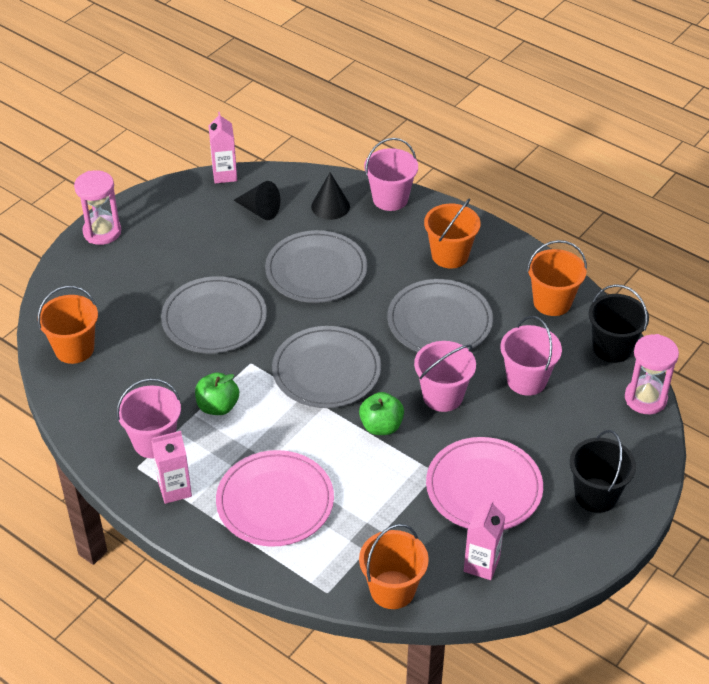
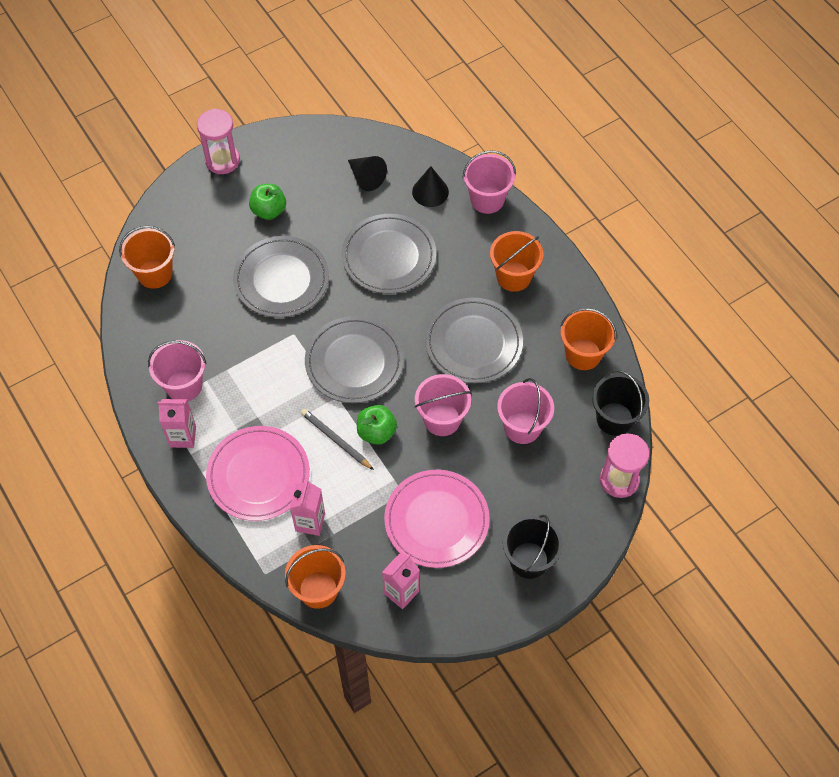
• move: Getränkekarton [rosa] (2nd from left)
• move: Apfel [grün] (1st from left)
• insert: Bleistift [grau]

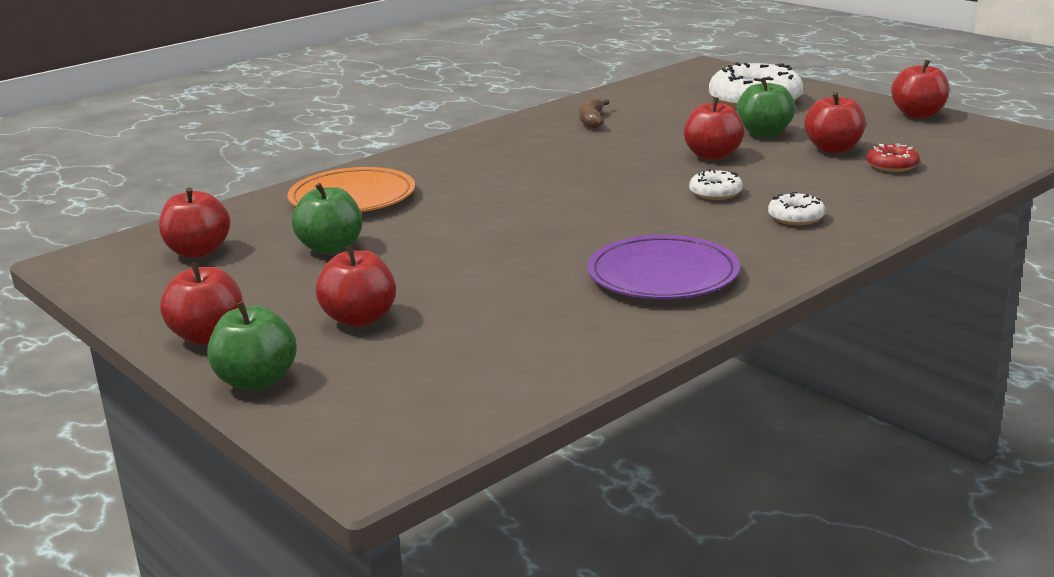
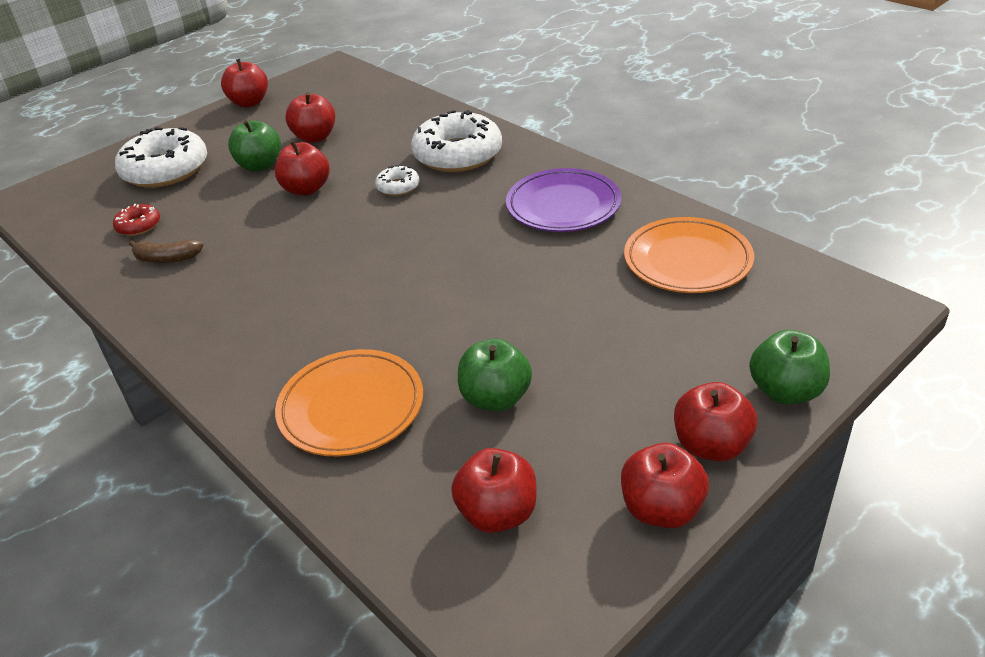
• move: Donut [rot]
• resize: Donut [weiß] (3rd from left) x2.14
• move: Apfel [rot] (3rd from left in the first image) to Apfel [rot] (5th from left)
• insert: Teller [orange] (2nd from left)

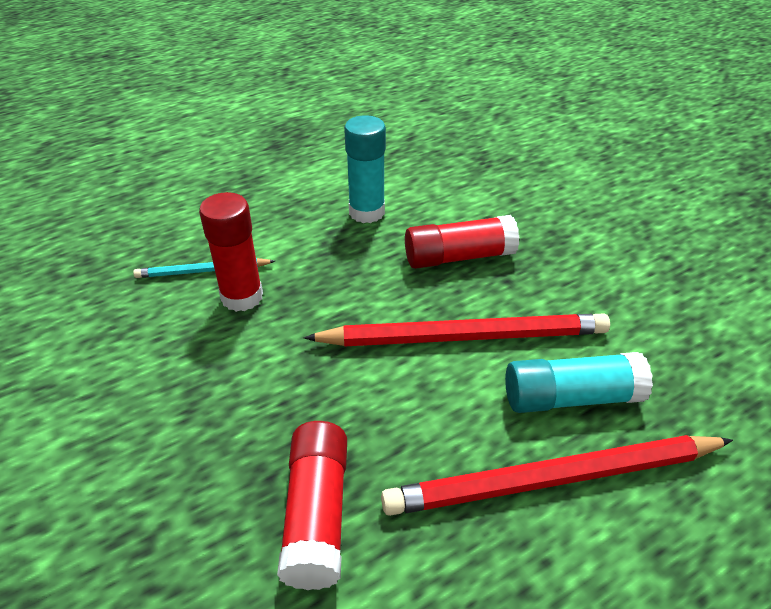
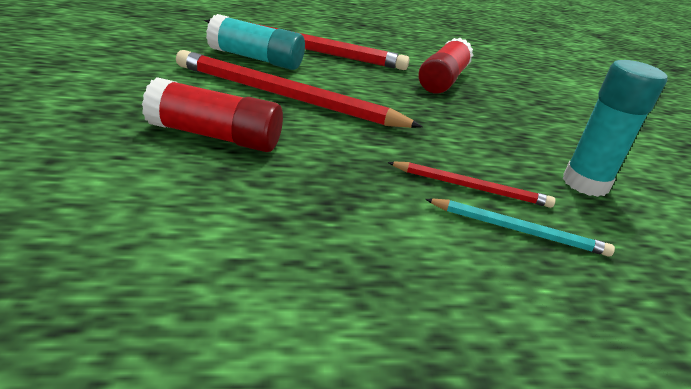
• move: Klebestift [türkis] (1st from left in the first image) to Klebestift [türkis] (2nd from left)
• replace: Klebestift [rot] (1st from left) to Bleistift [rot] (3rd from left)

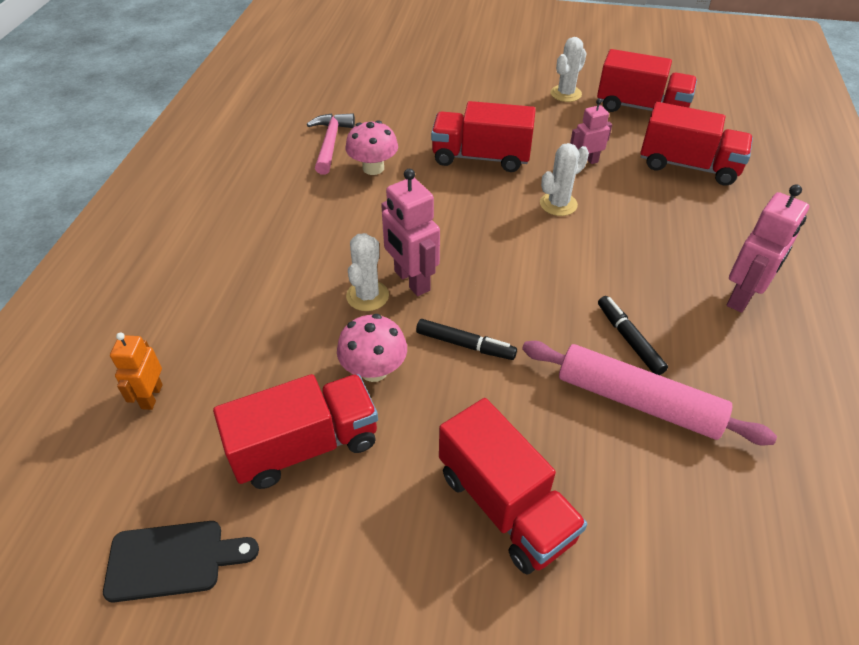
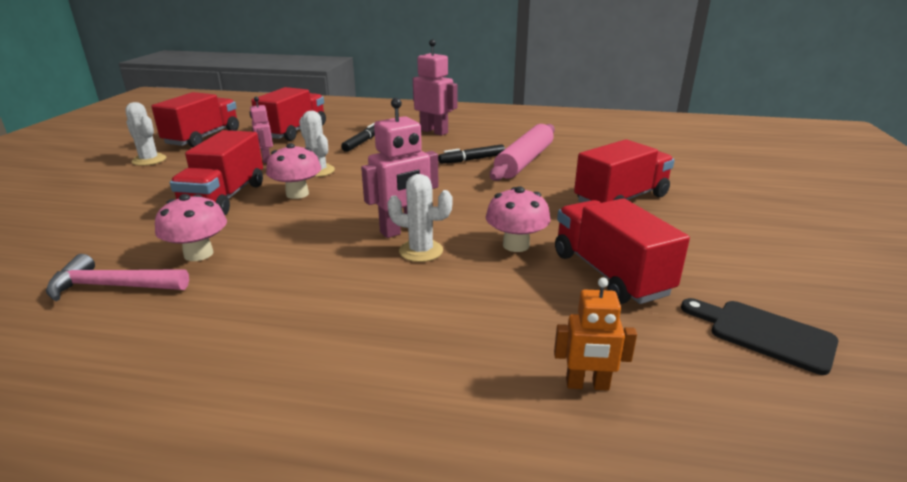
• move: Filzstift [schwarz] (1st from left)
• rotate: Schneidebrett [schwarz] 45 degrees counterclockwise
• insert: Pilz [rosa] (2nd from left)

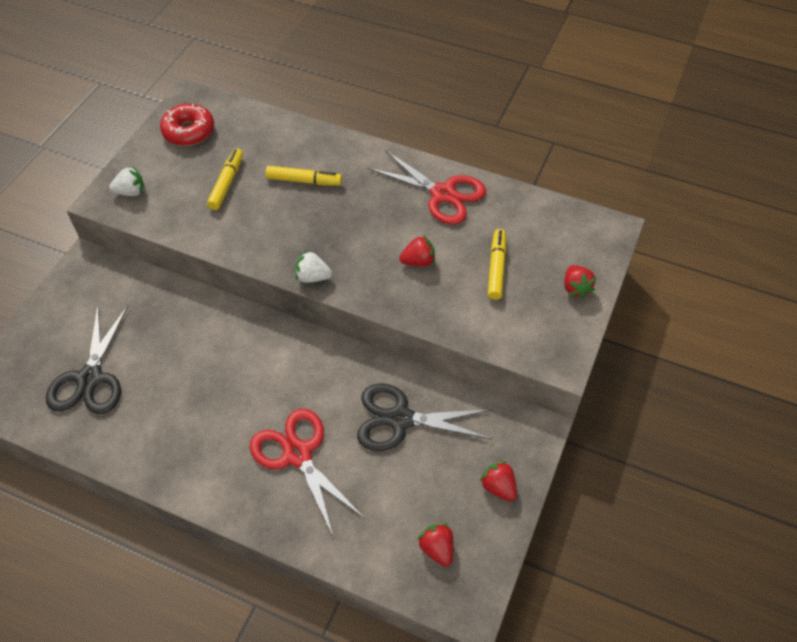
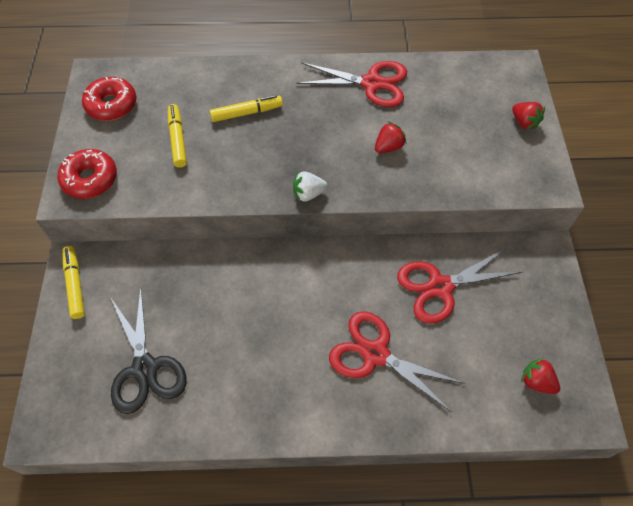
• replace: Erdbeere [weiß] (1st from left) to Donut [rot] (1st from left)
• move: Filzstift [gelb] (3rd from left in the first image) to Filzstift [gelb] (1st from left)
• recolor: Schere [schwarz] (2nd from left) to Schere [rot] (3rd from left)
• delete: Erdbeere [rot] (3rd from left)

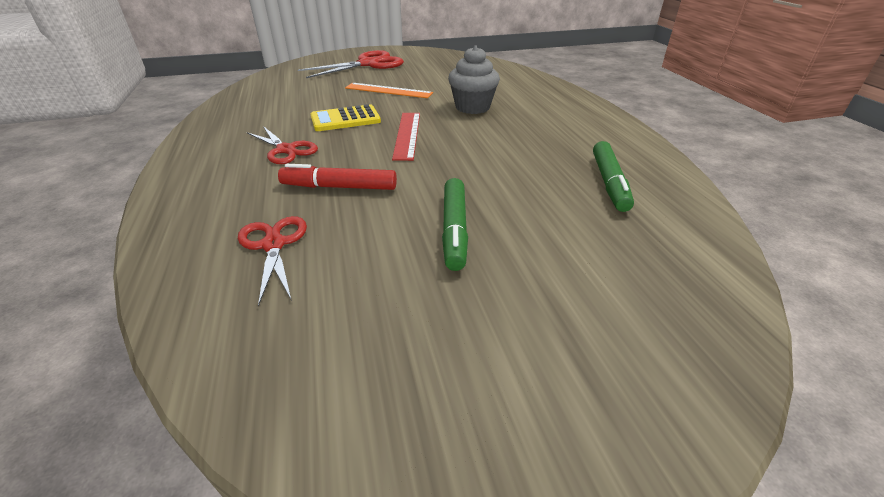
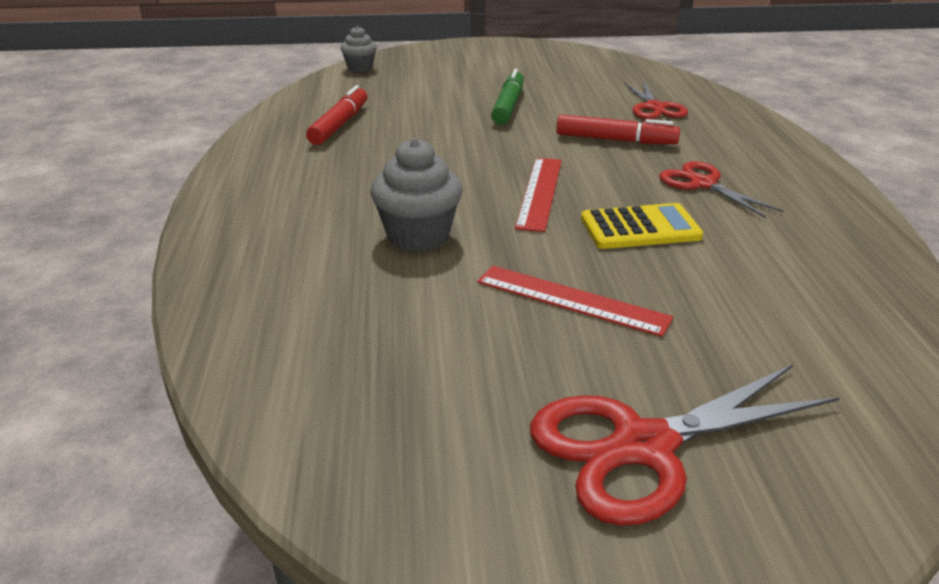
• recolor: Lineal [orange] to Lineal [rot] (2nd from left)
• recolor: Filzstift [grün] (2nd from left) to Filzstift [rot] (1st from left)
• insert: Muffin [grau] (1st from left)

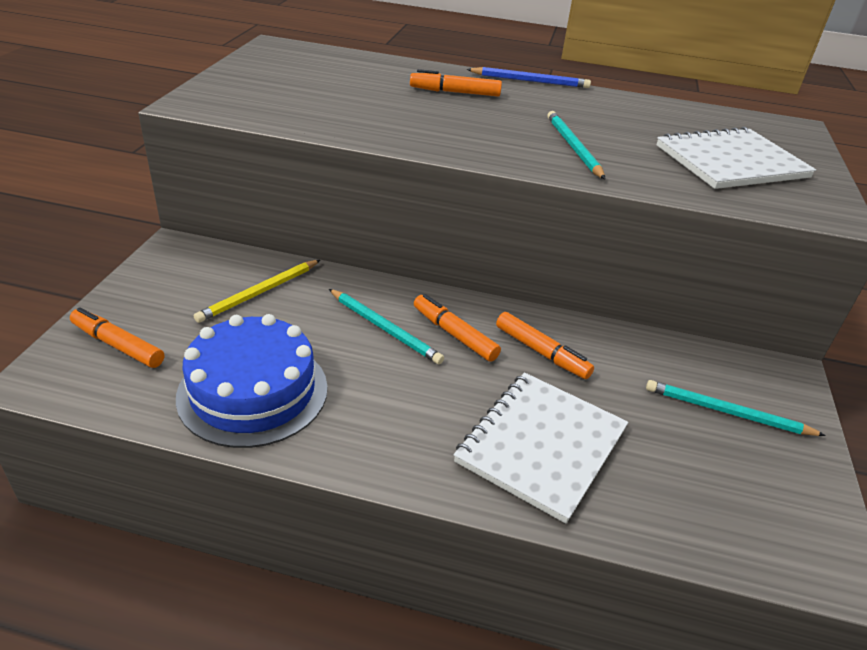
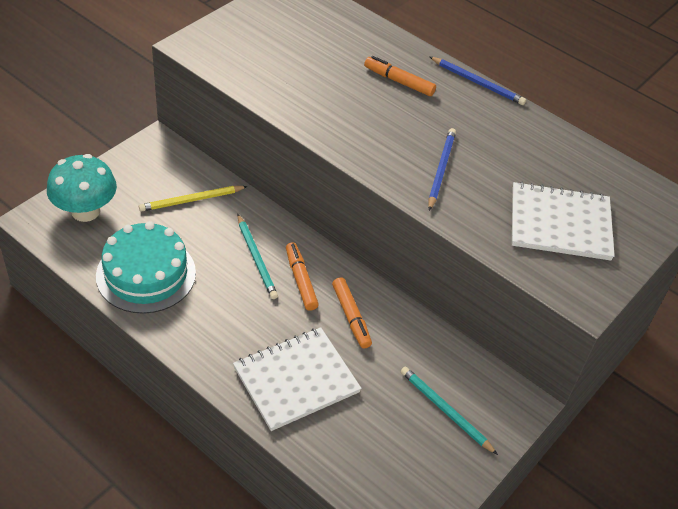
• recolor: Bleistift [türkis] (2nd from left) to Bleistift [blau] (1st from left)
• replace: Filzstift [orange] (1st from left) to Pilz [türkis]
• recolor: Kuchen [blau] to Kuchen [türkis]

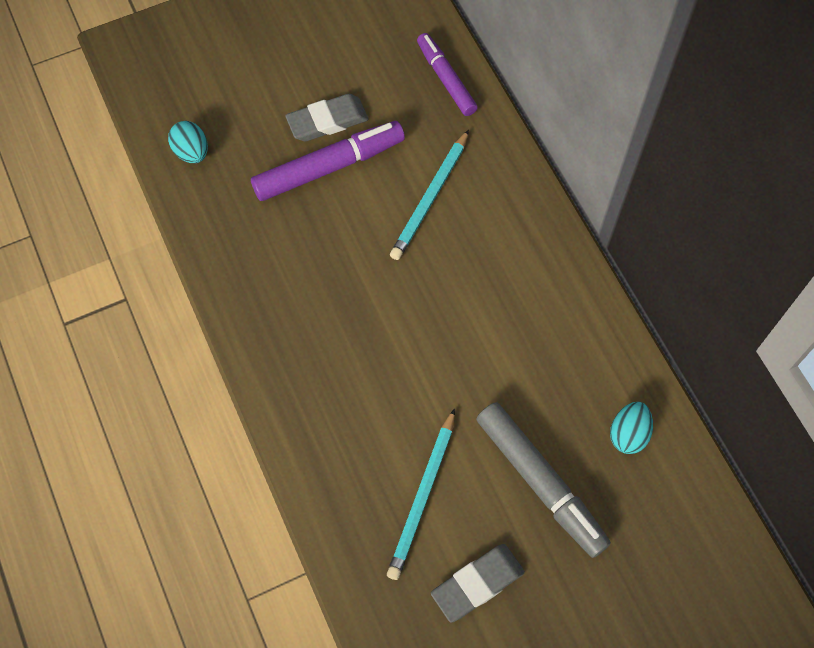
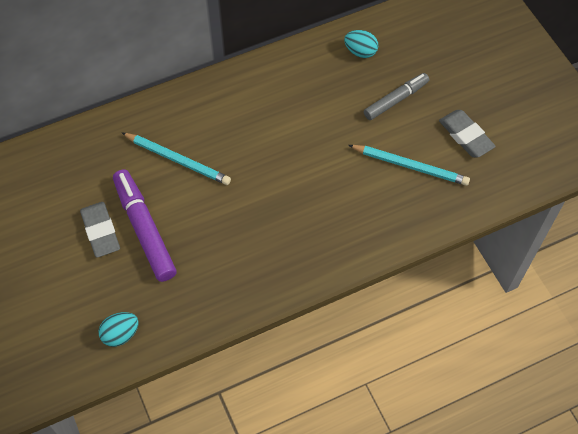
• delete: Filzstift [lila] (2nd from left)
• resize: Filzstift [grau] x0.66

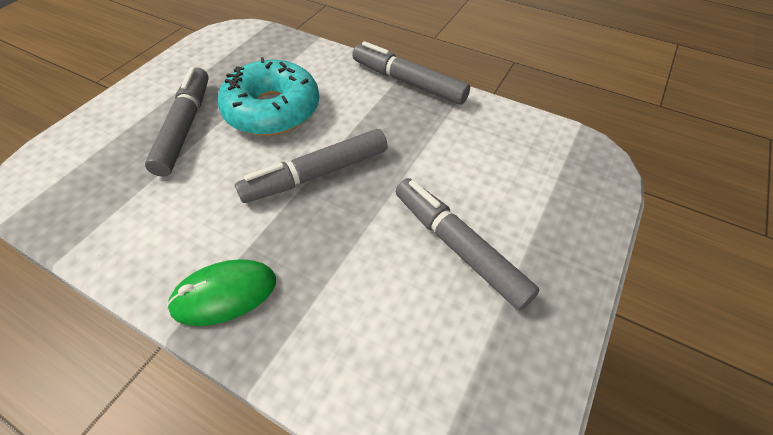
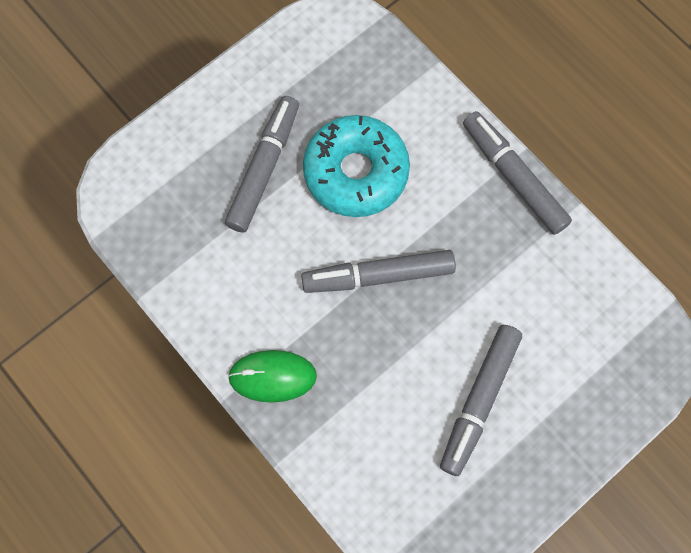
• rotate: Filzstift [grau] (4th from left in the first image) 135 degrees counterclockwise

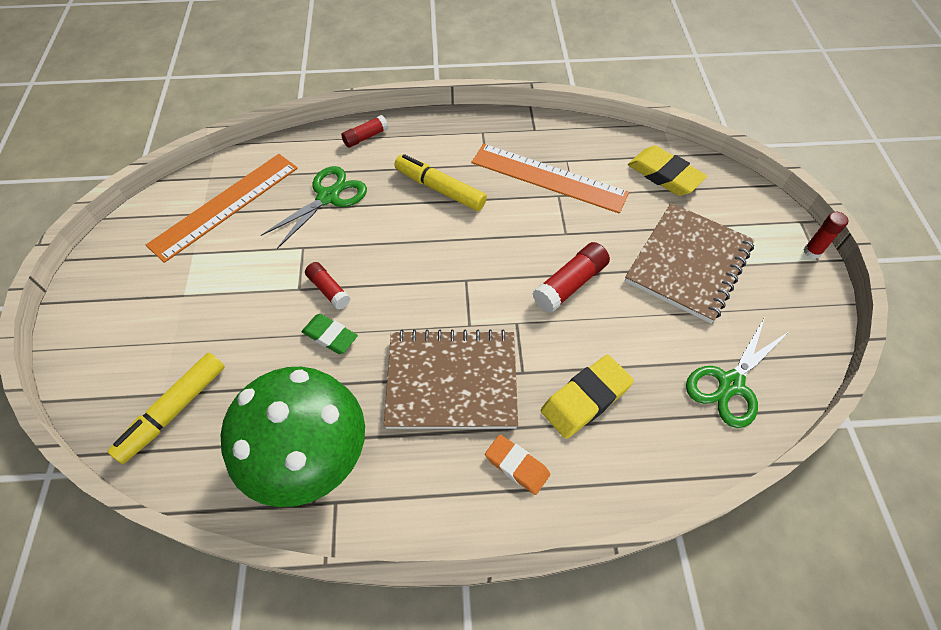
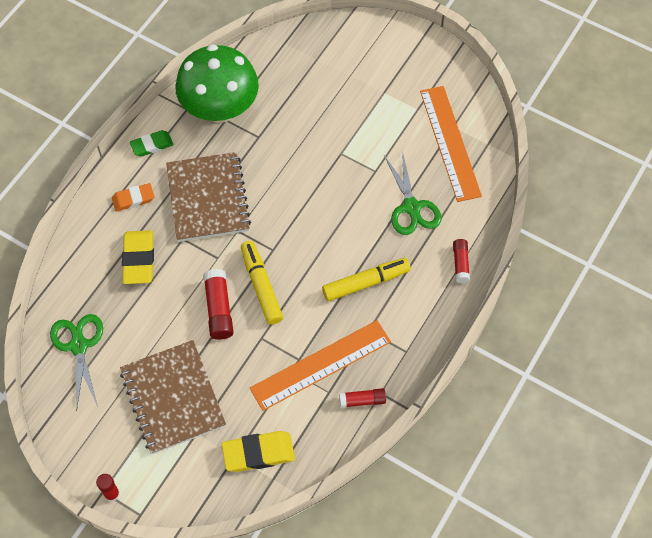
• move: Klebestift [rot] (1st from left in the first image) to Klebestift [rot] (3rd from left)
• move: Radiergummi [grün]
• rotate: Notizbuch [braun] (1st from left in the first image) 45 degrees counterclockwise
• move: Filzstift [gelb] (1st from left)

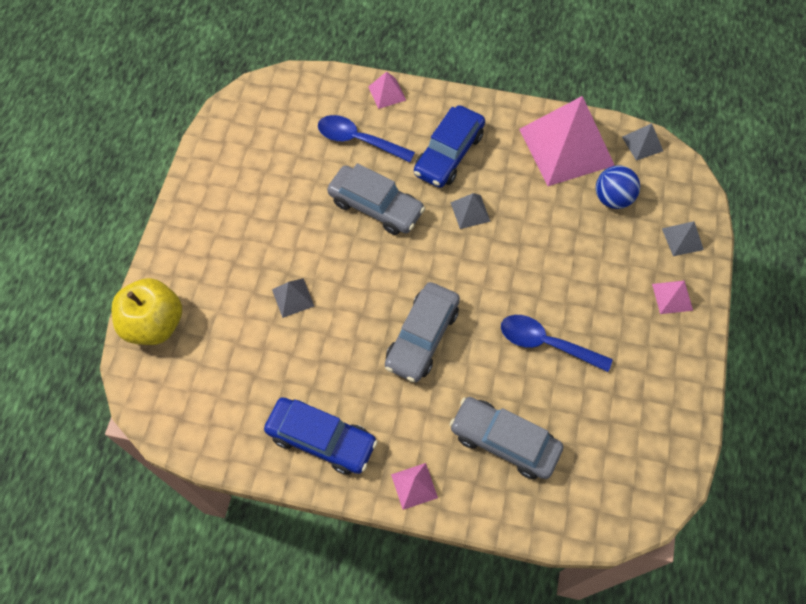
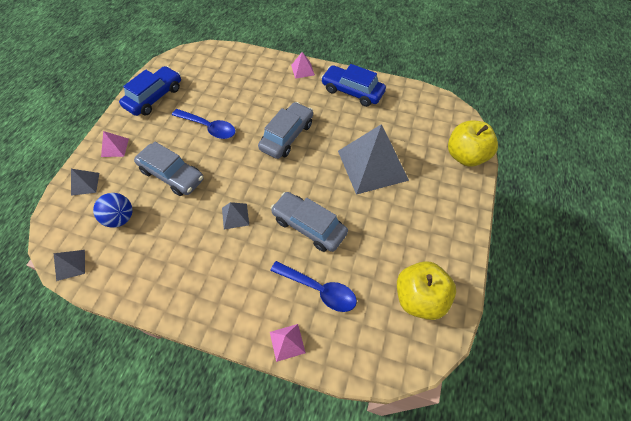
• delete: Pyramide [rosa] (3rd from left)
• move: Auto [blau] (2nd from left in the first image) to Auto [blau] (1st from left)
• resize: Pyramide [grau] (1st from left in the first image) x2.35
• move: Auto [grau] (3rd from left in the first image) to Auto [grau] (1st from left)
• insert: Apfel [gelb] (1st from left)

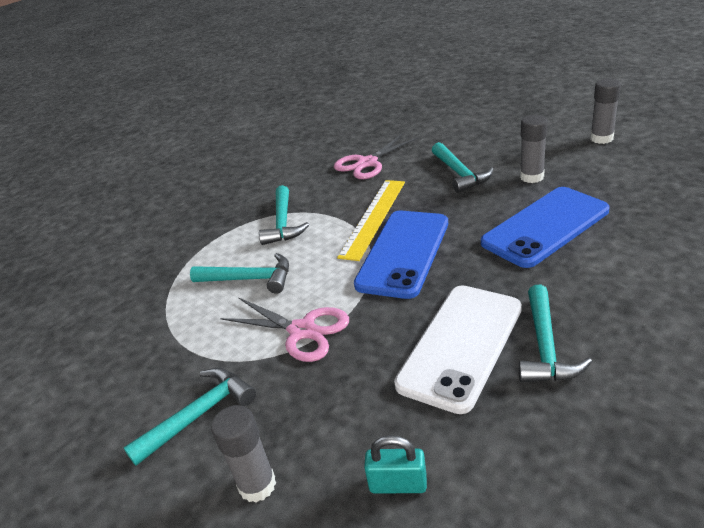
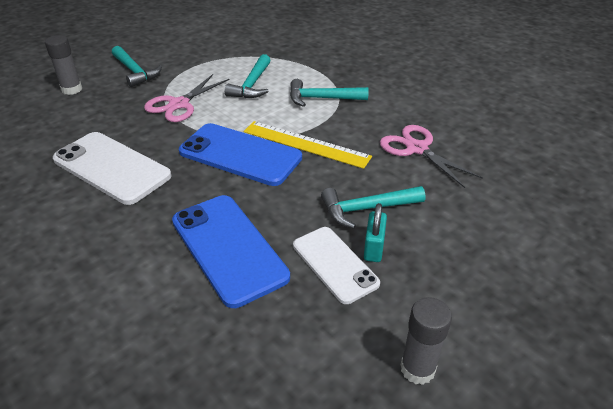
• replace: Klebestift [grau] (2nd from left) to Handy [weiß] (2nd from left)
• delete: Hammer [türkis] (5th from left)
• move: Vorhängeschloss [türkis]

